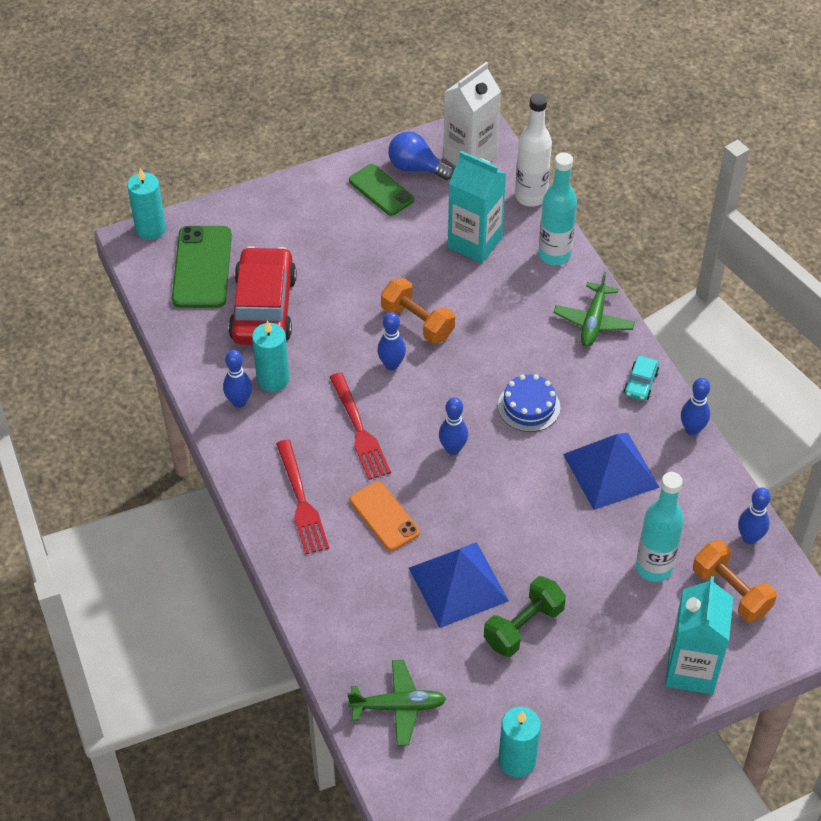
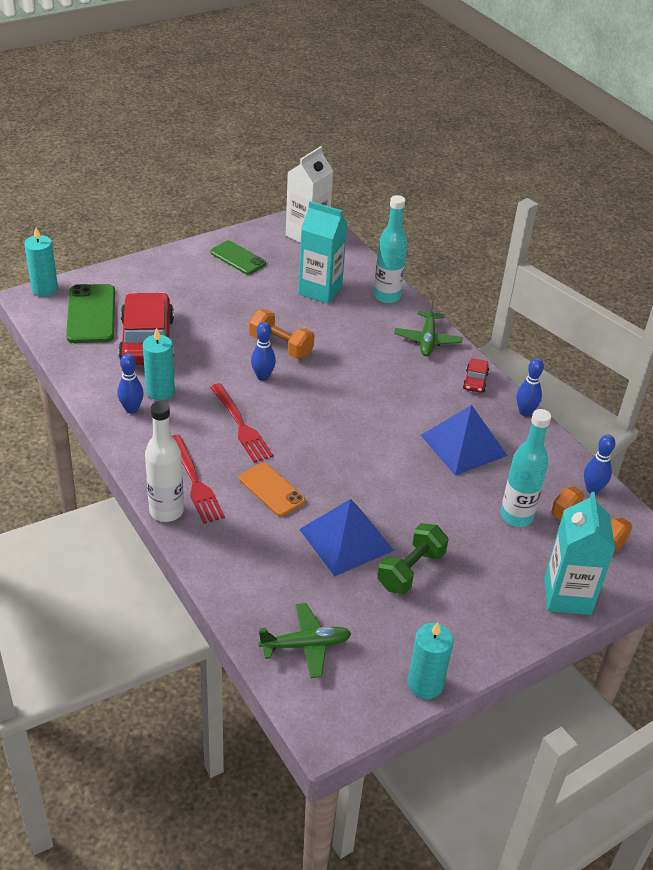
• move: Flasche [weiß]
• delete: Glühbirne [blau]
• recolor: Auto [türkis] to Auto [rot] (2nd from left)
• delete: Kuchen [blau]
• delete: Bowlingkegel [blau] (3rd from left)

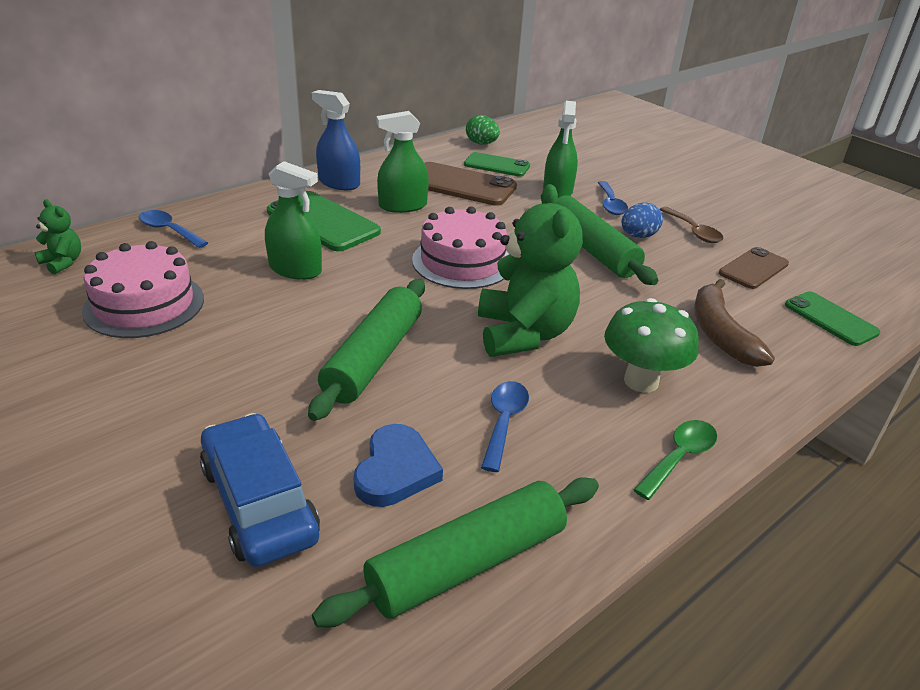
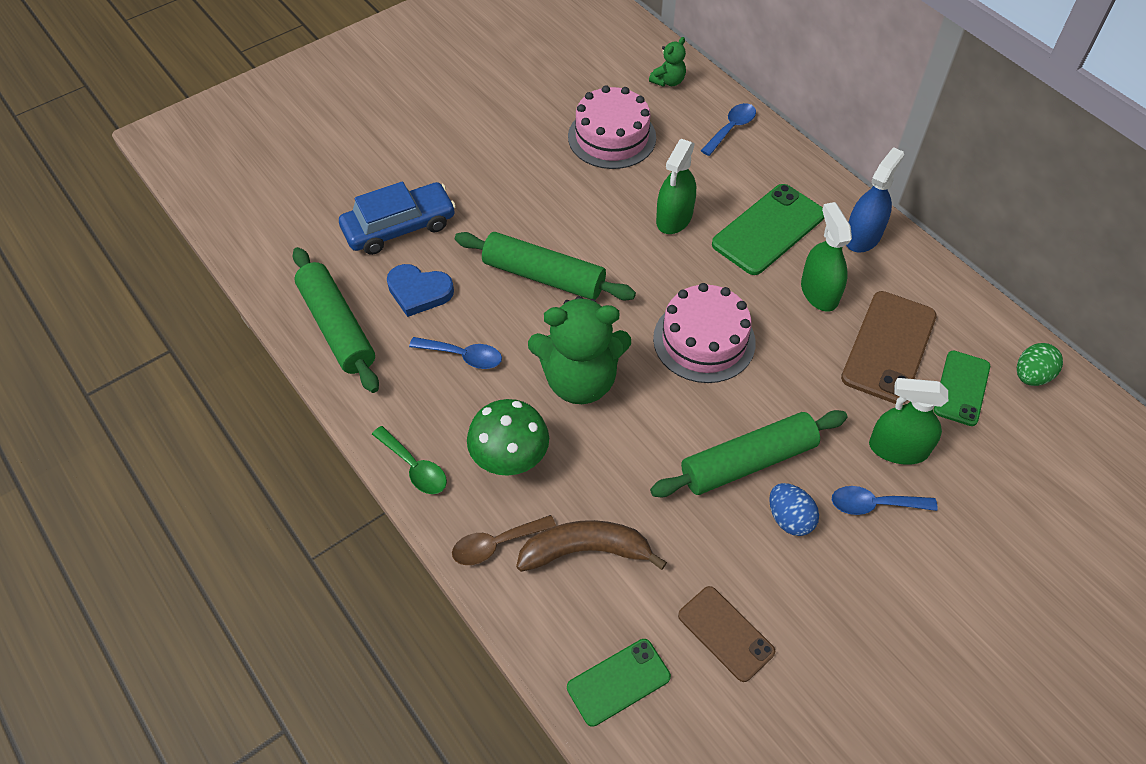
• move: Löffel [braun]

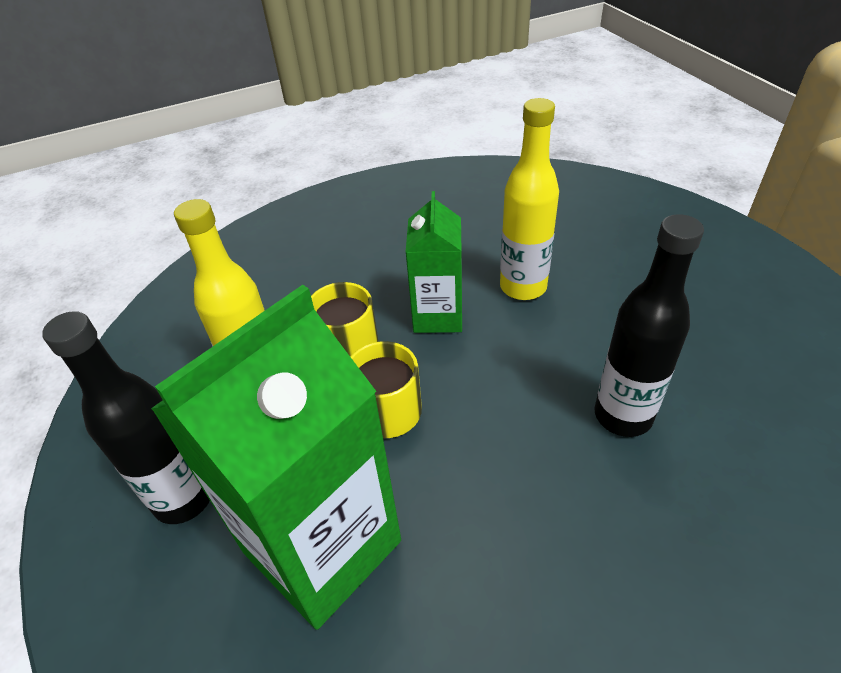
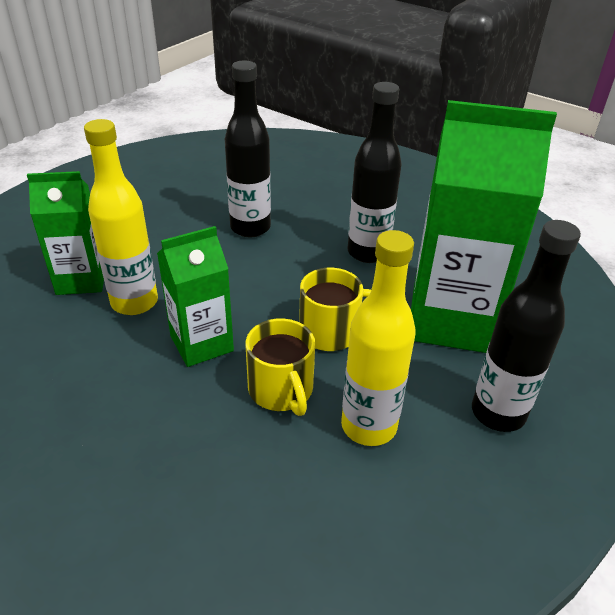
• insert: Flasche [schwarz] (2nd from left)
• insert: Getränkekarton [grün] (1st from left)

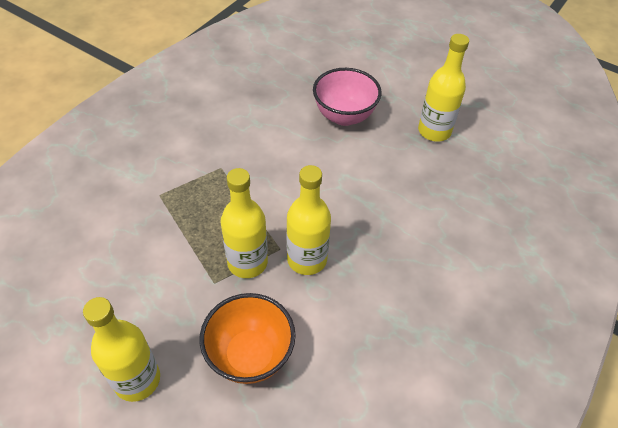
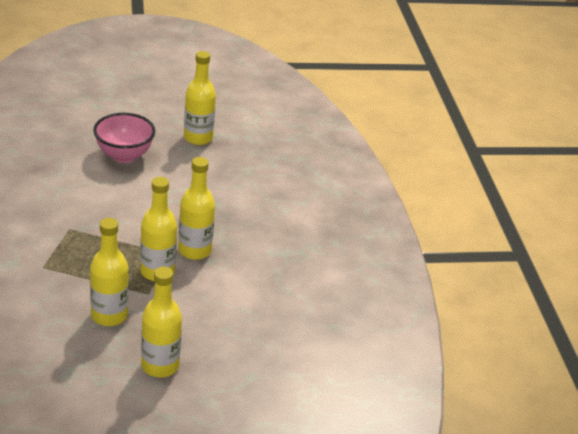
• delete: Schüssel [orange]
• insert: Flasche [gelb] (1st from left)

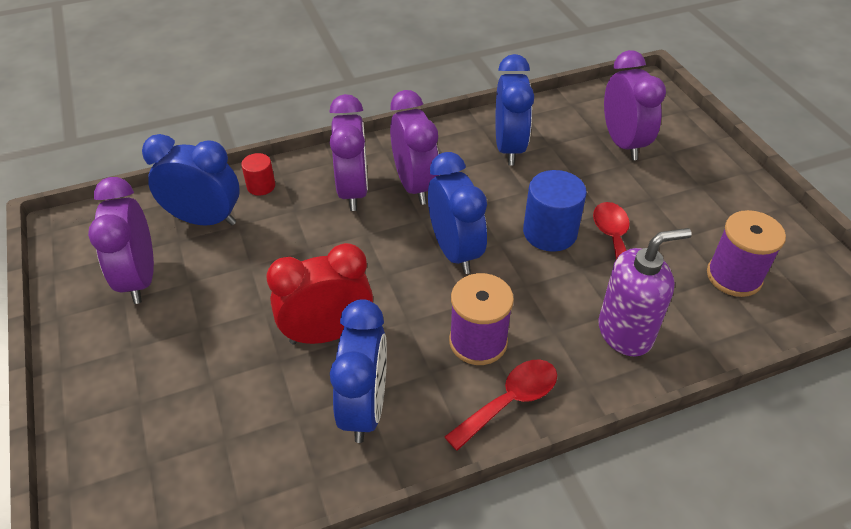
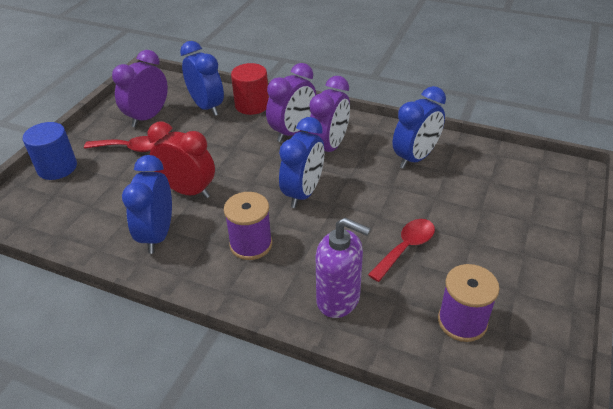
• delete: Wecker [lila] (4th from left)
• resize: Vollzylinder [rot] x1.80
• move: Vollzylinder [blau]
• rotate: Wecker [blau] (2nd from left in the first image) 135 degrees clockwise
• move: Löffel [rot] (1st from left)

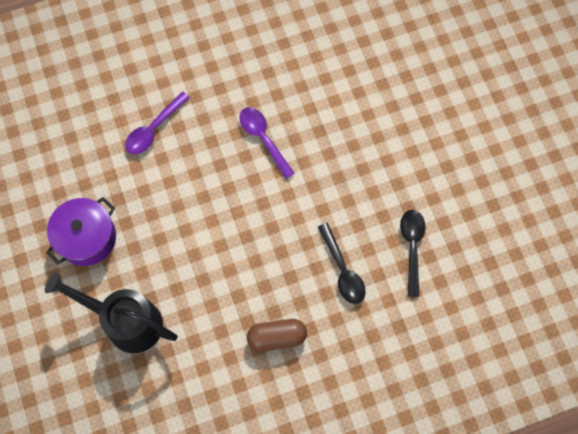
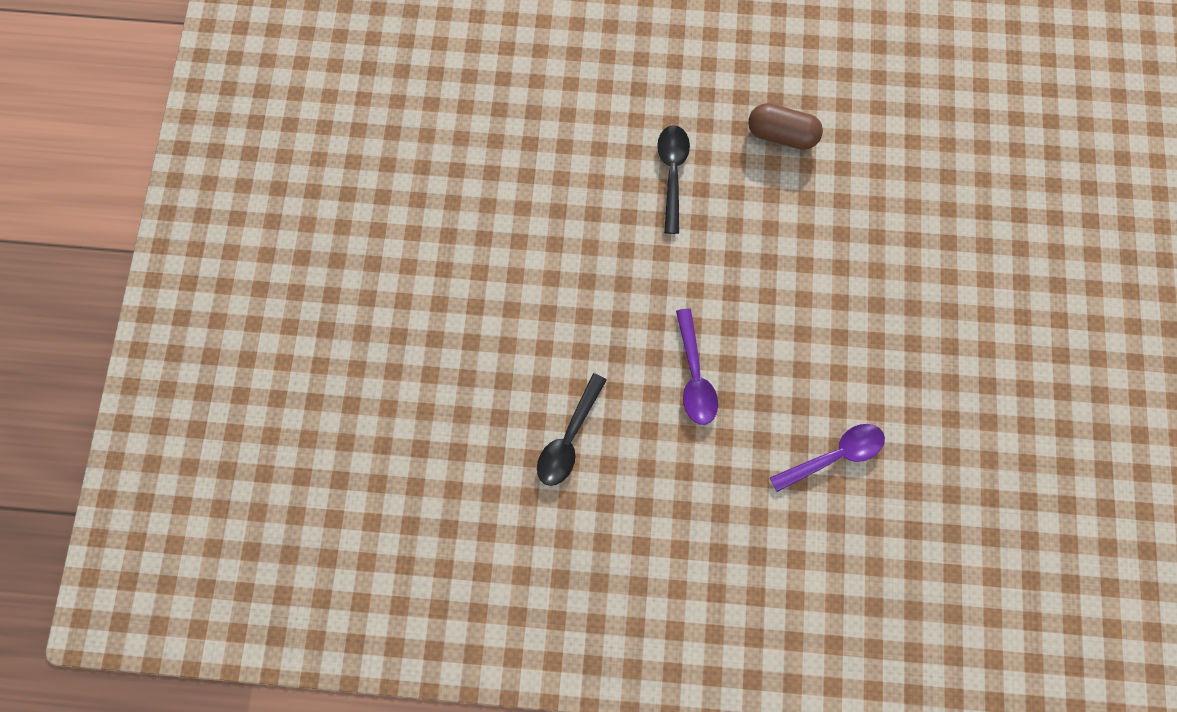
• delete: Kochtopf [lila]
• move: Löffel [schwarz] (2nd from left in the first image) to Löffel [schwarz] (1st from left)
• delete: Gießkanne [schwarz]

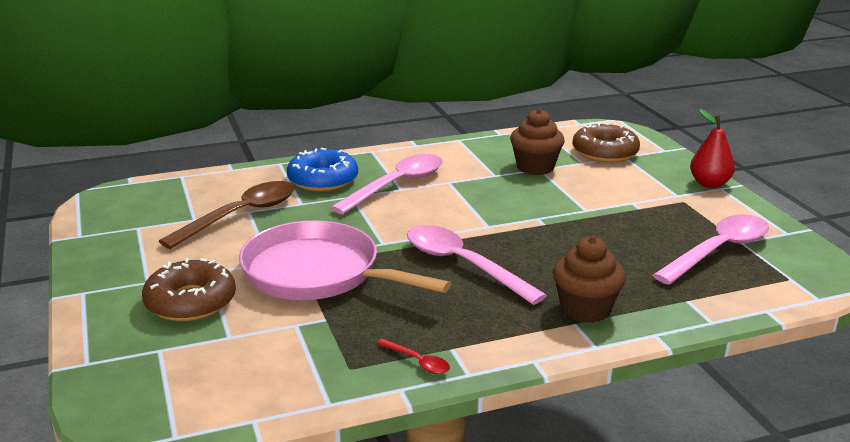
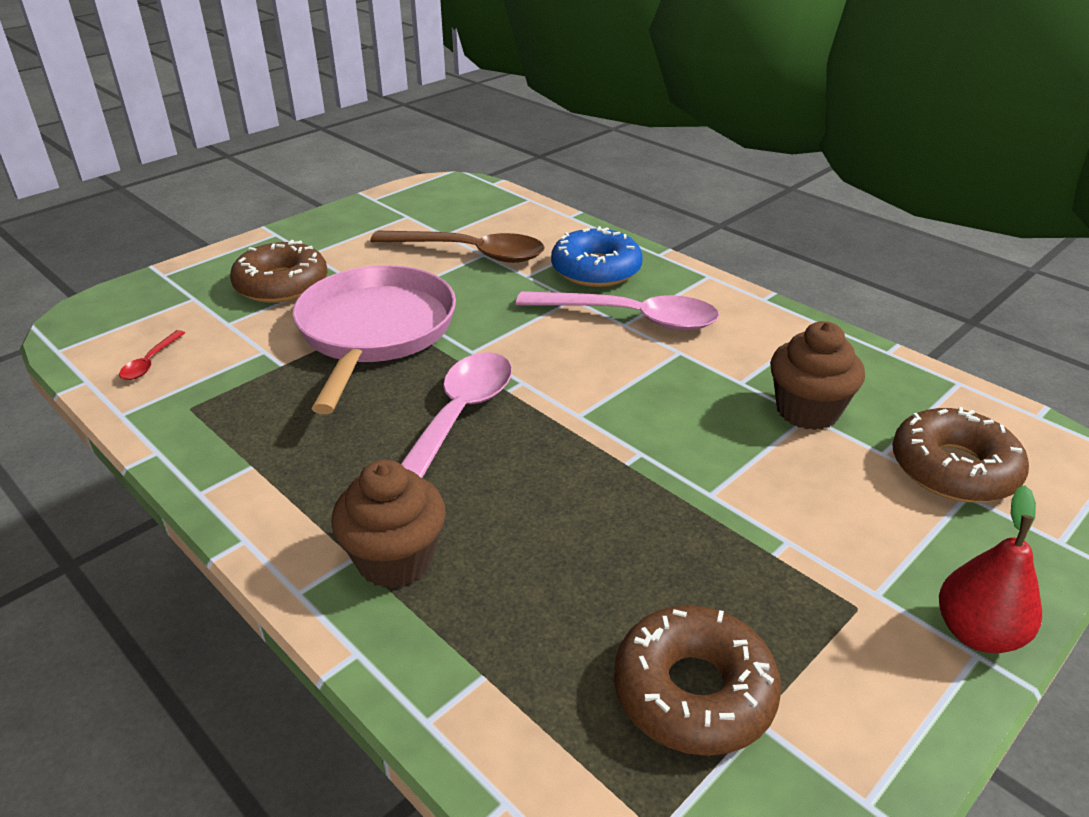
• replace: Löffel [rosa] (3rd from left) to Donut [braun] (2nd from left)
• move: Löffel [rot]

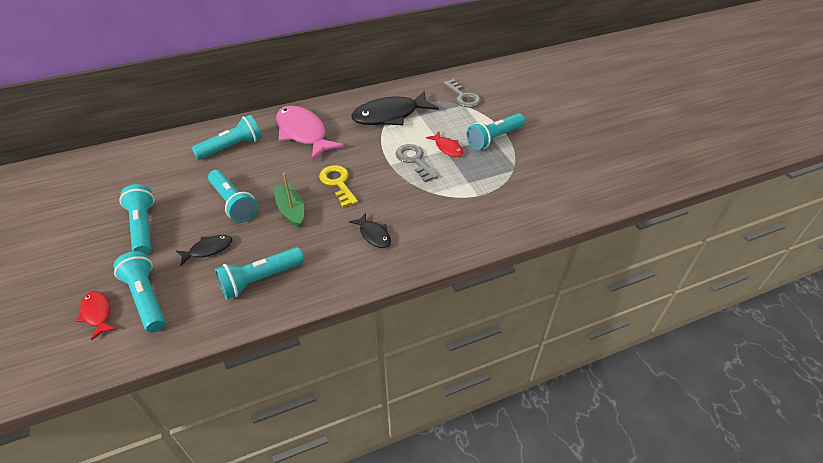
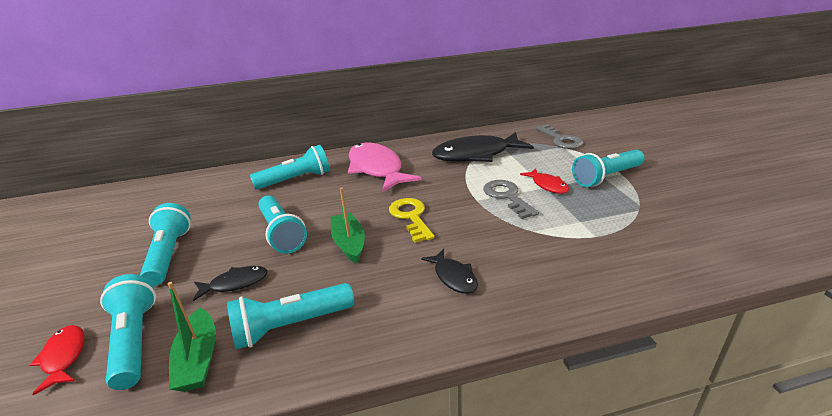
• insert: Boot [grün] (1st from left)

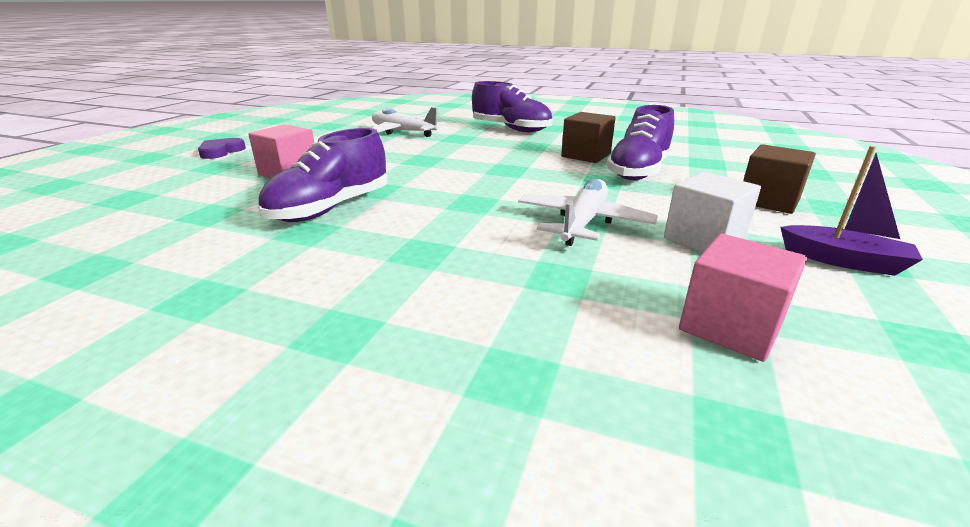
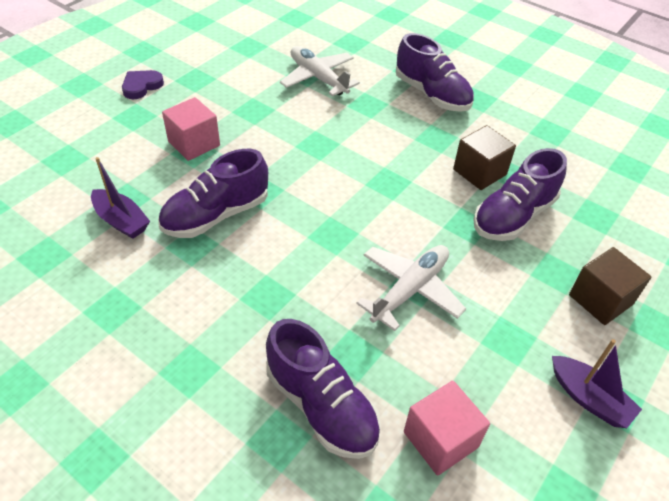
• delete: Kubus [weiß]
• insert: Boot [lila] (1st from left)
• insert: Schuh [lila] (2nd from left)

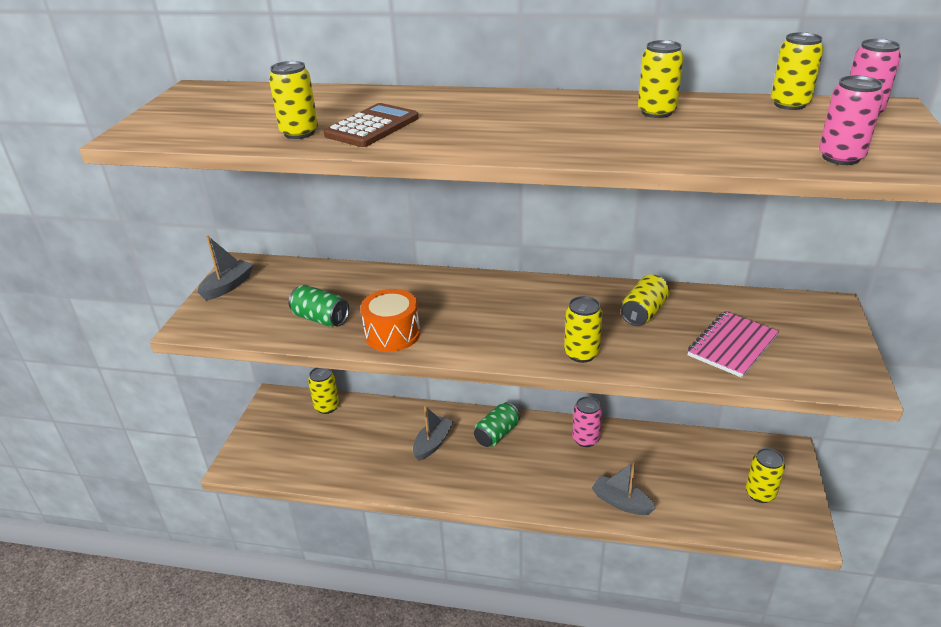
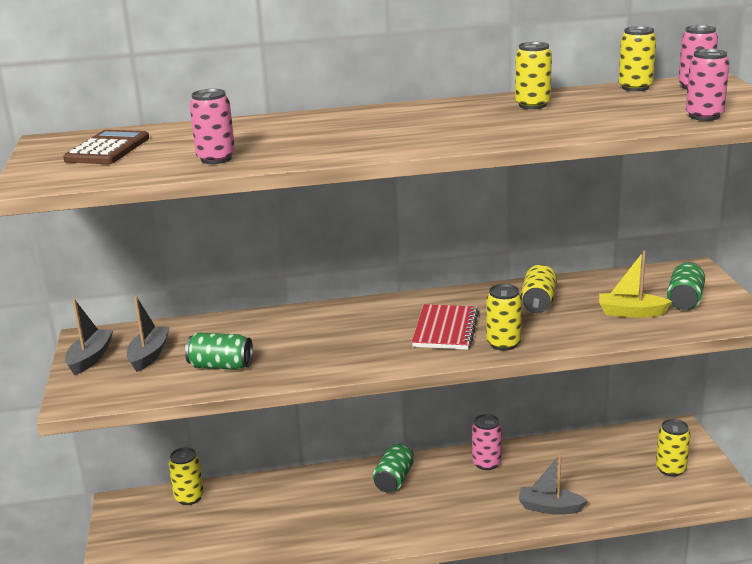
• recolor: Dose [gelb] (1st from left) to Dose [rosa] (1st from left)
• move: Taschenrechner [braun]
• delete: Trommel [orange]
• replace: Notizbuch [rosa] to Boot [gelb]
• move: Boot [grau] (2nd from left)
• insert: Dose [grün] (3rd from left)
• insert: Notizbuch [rot]

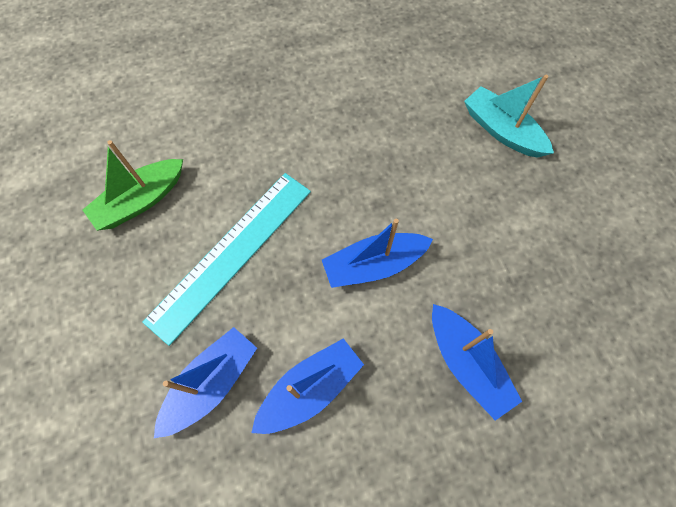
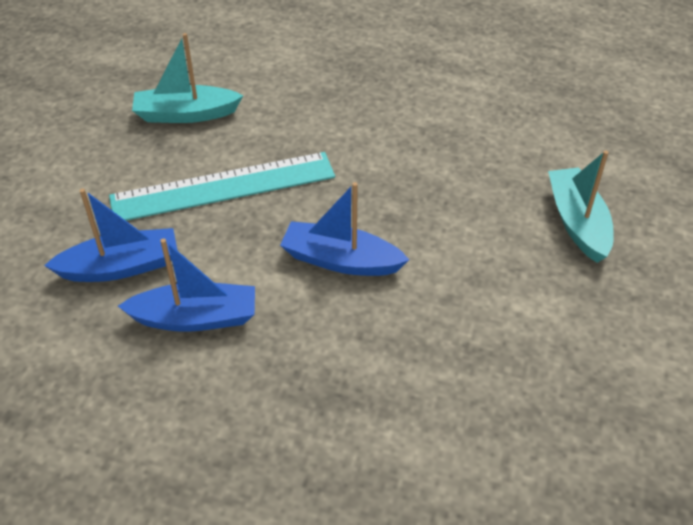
• recolor: Boot [grün] to Boot [türkis] (1st from left)
• delete: Boot [blau] (4th from left)

